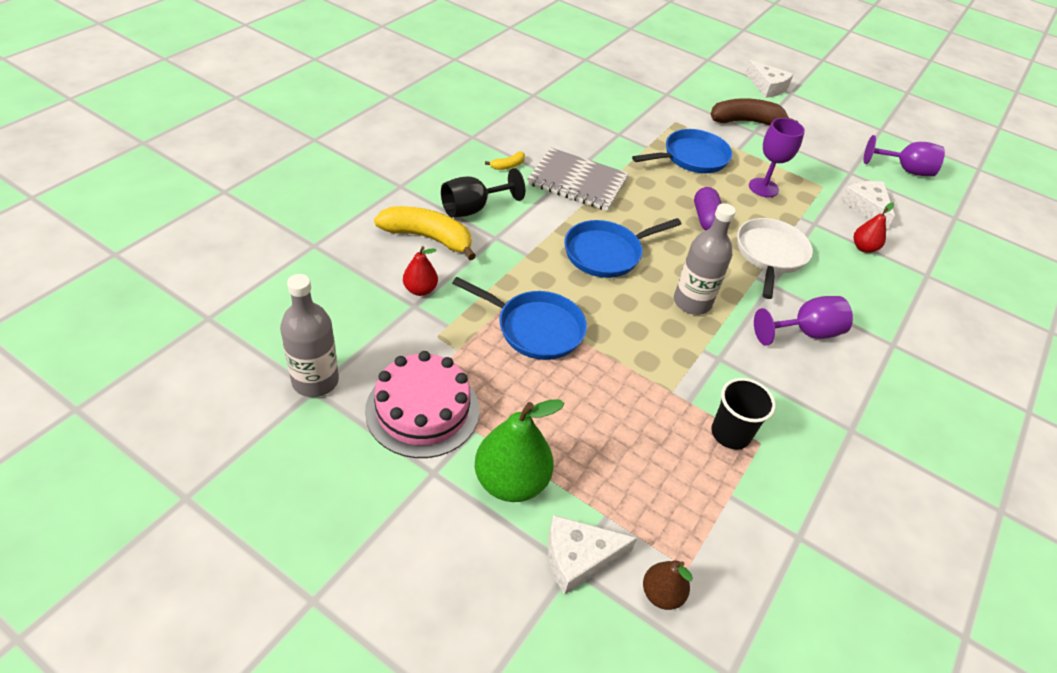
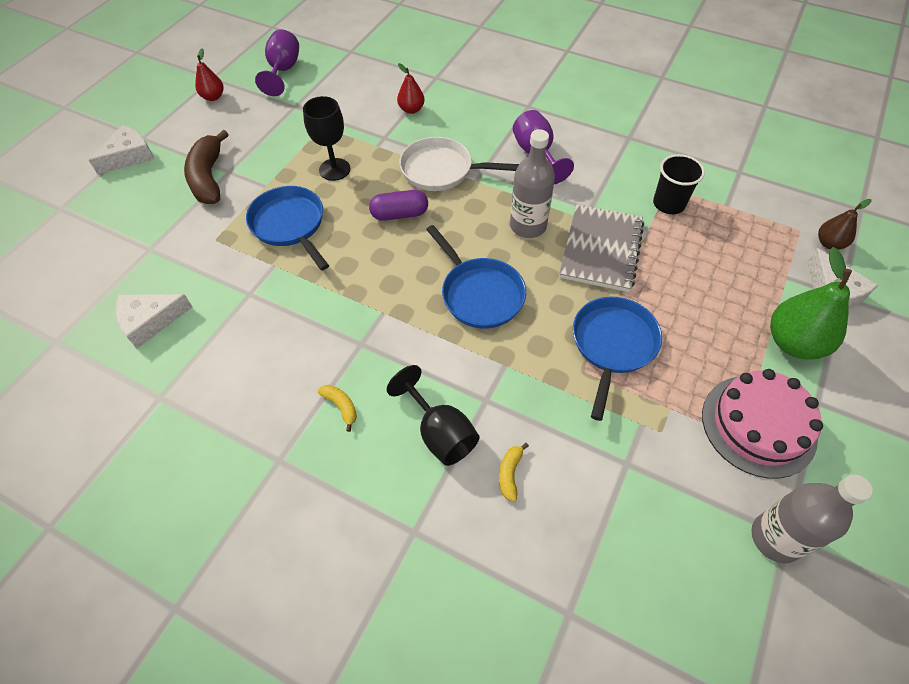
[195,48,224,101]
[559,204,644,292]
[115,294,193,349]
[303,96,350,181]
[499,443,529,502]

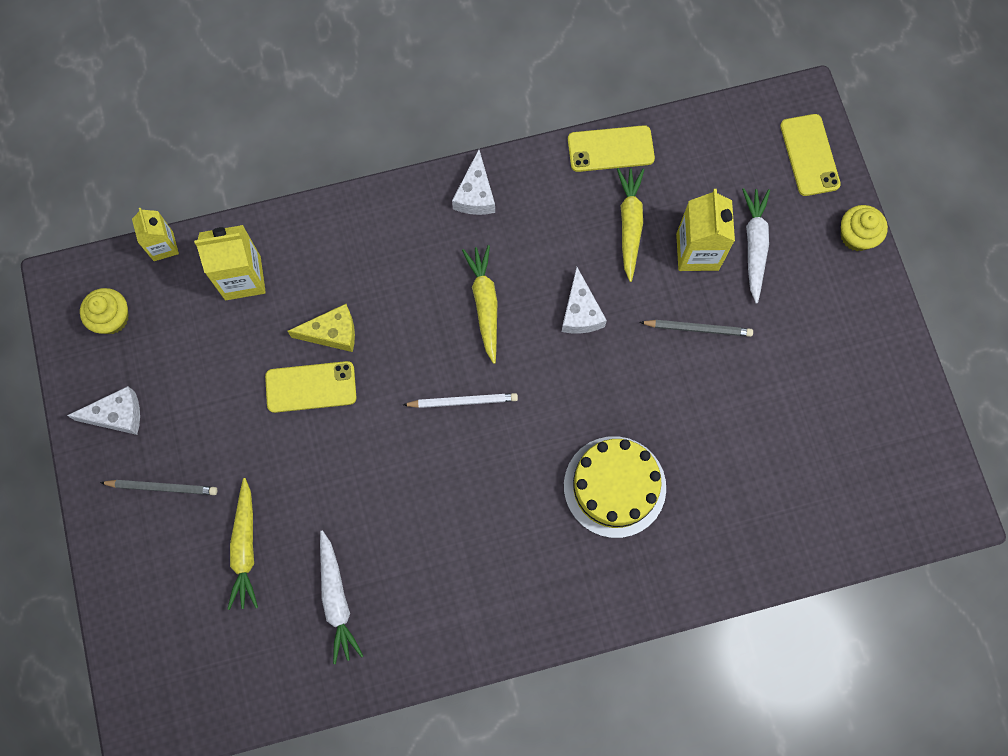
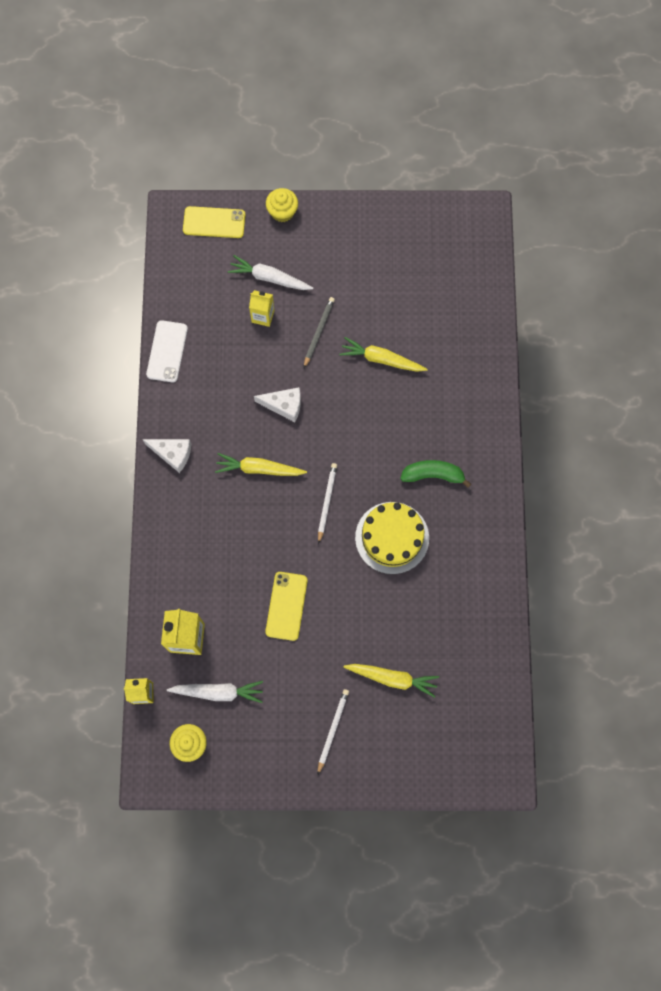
[67,386,140,435] (first image)
[288,304,355,352] (first image)
[400,460,471,488]
[167,681,263,703]
[355,502,429,574]
[339,337,428,372]
[317,689,349,775]
[146,320,188,382]
[249,290,274,327]

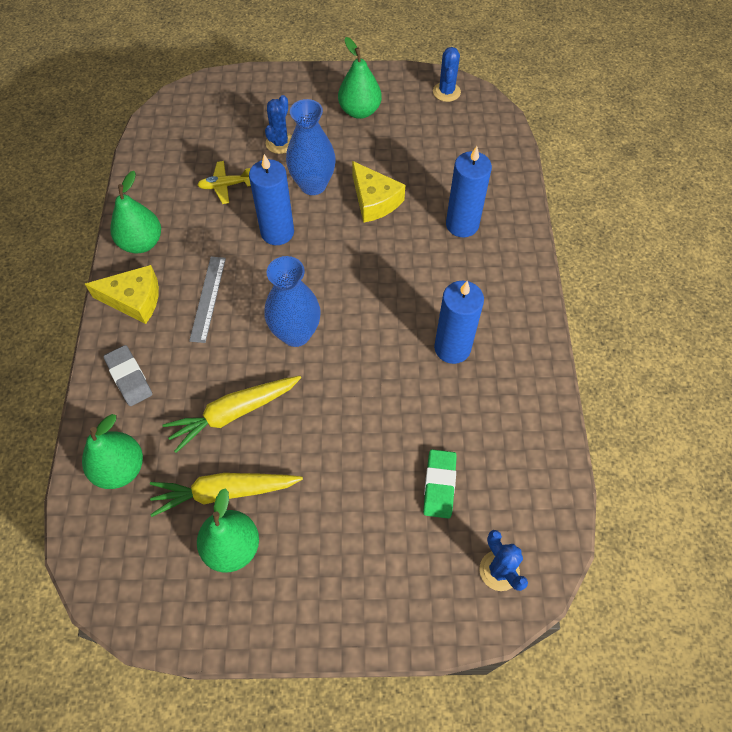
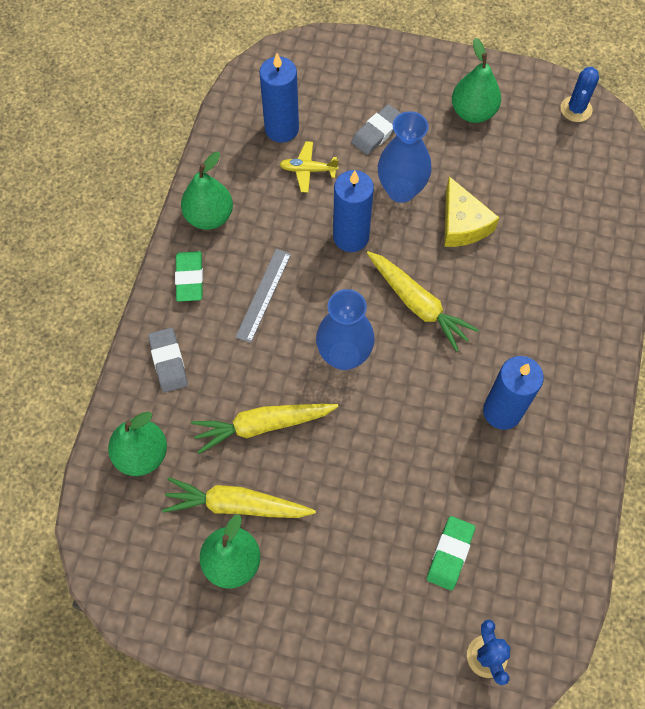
[367,251,479,352]
[259,53,299,143]
[175,251,203,302]
[351,104,401,155]

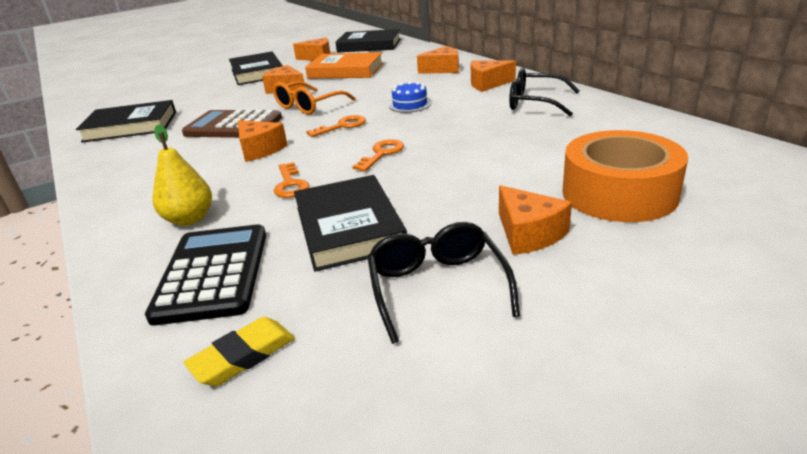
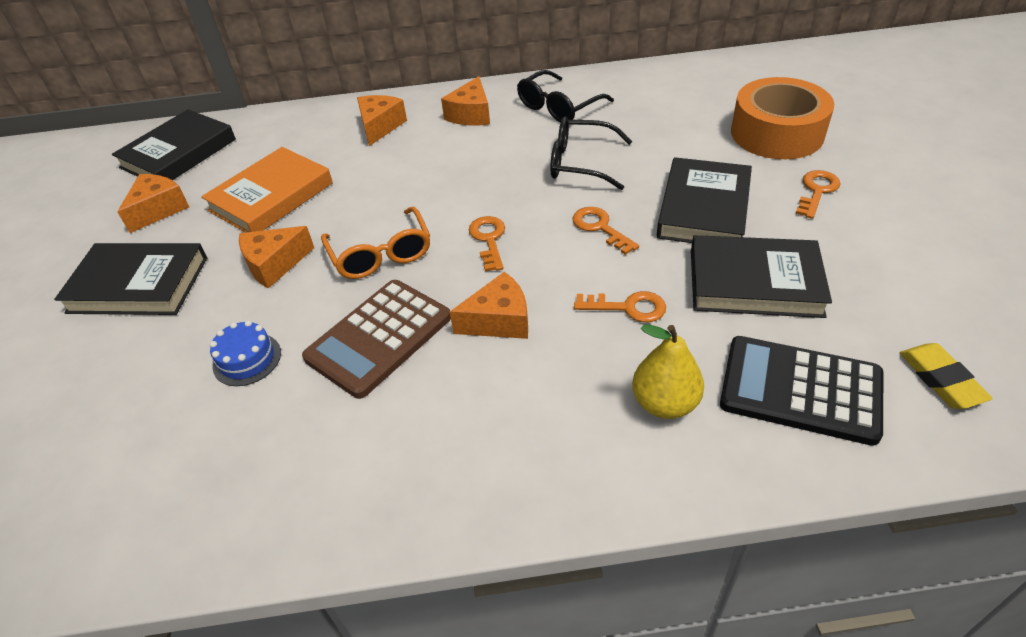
[656,157,752,243]
[550,116,632,190]
[210,320,281,386]
[796,170,841,219]

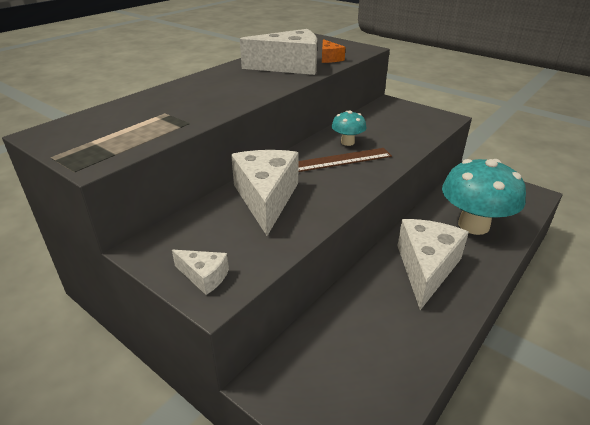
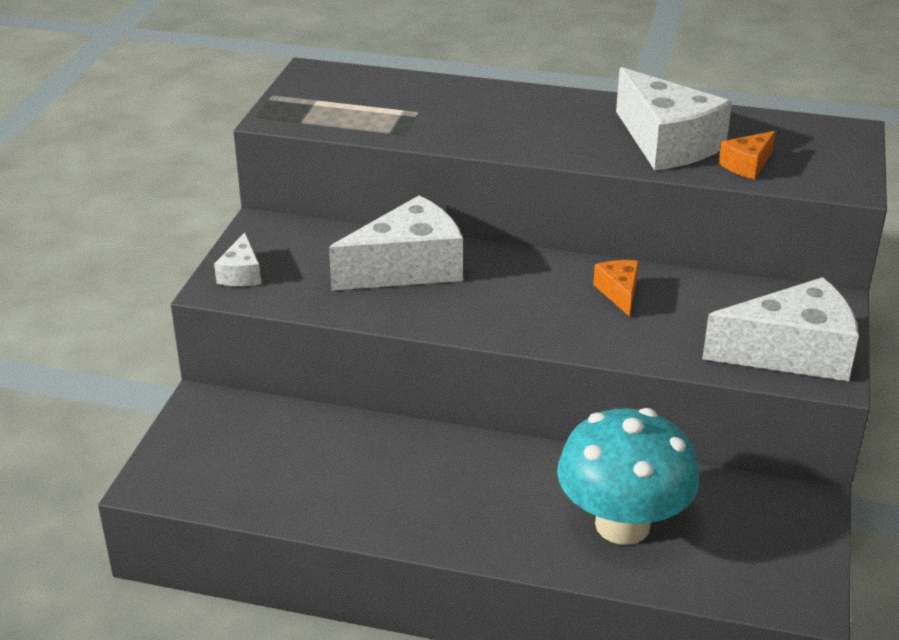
[298,148,392,172] (first image)
[702,277,859,381]
[593,260,639,317]

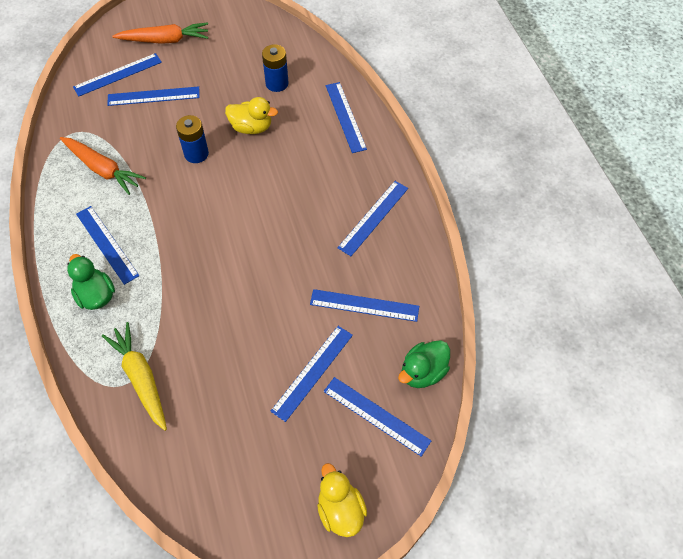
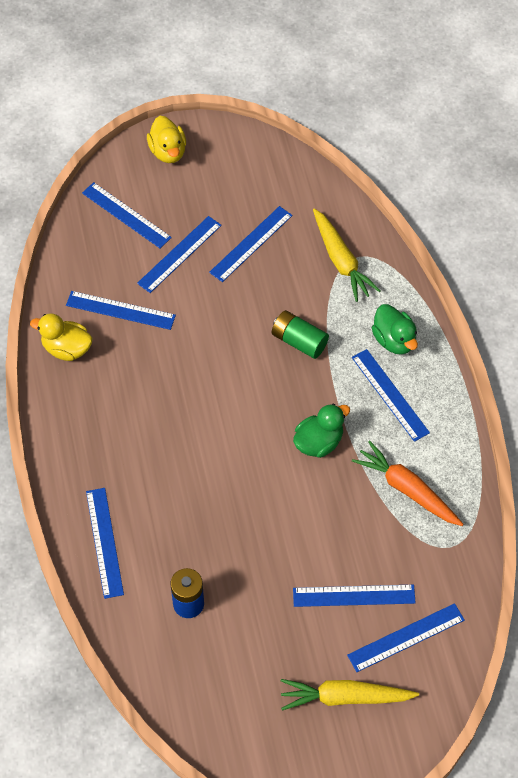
[176,115,209,163] (first image)
[272,310,329,359]
[30,313,93,361]
[209,206,293,282]
[293,404,350,458]
[281,679,419,710]

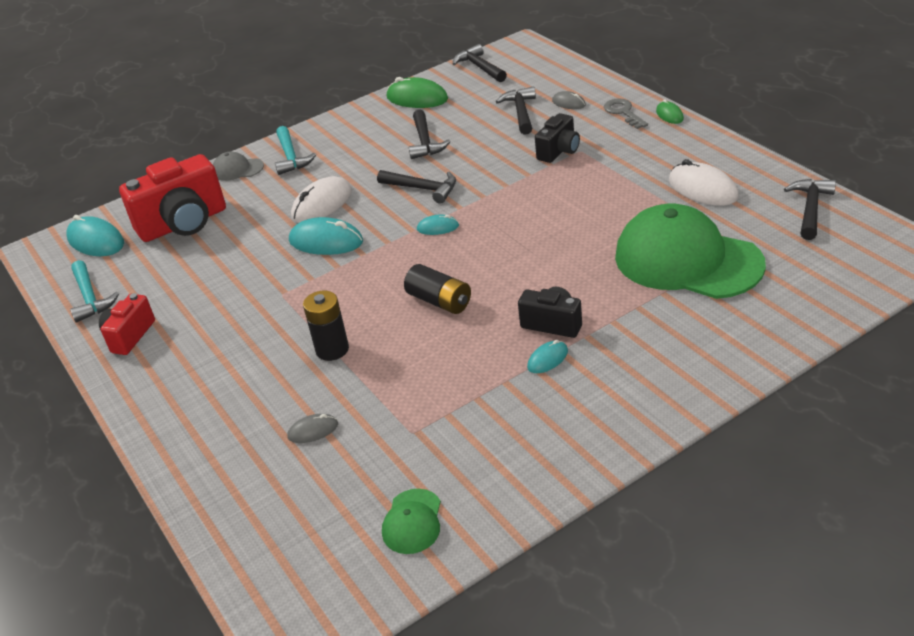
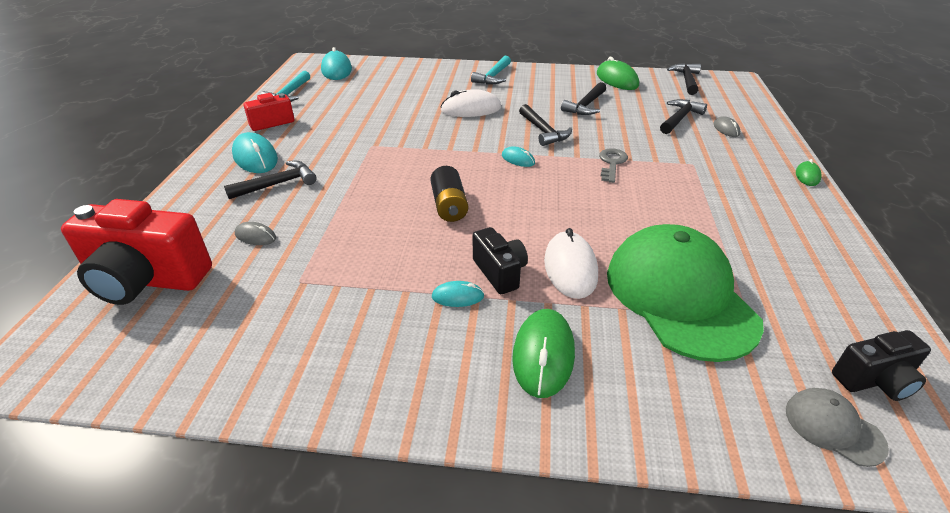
[303,291,349,361] (first image)
[382,489,441,554] (first image)
[512,309,575,398]
[61,199,212,305]
[786,388,889,467]
[232,132,278,173]
[832,330,931,401]
[599,148,628,183]
[544,228,598,299]
[224,161,317,199]

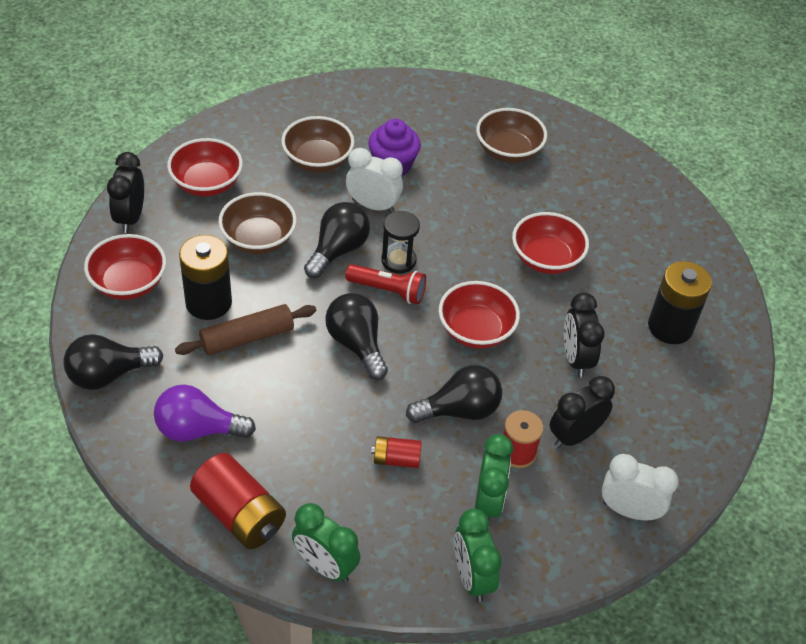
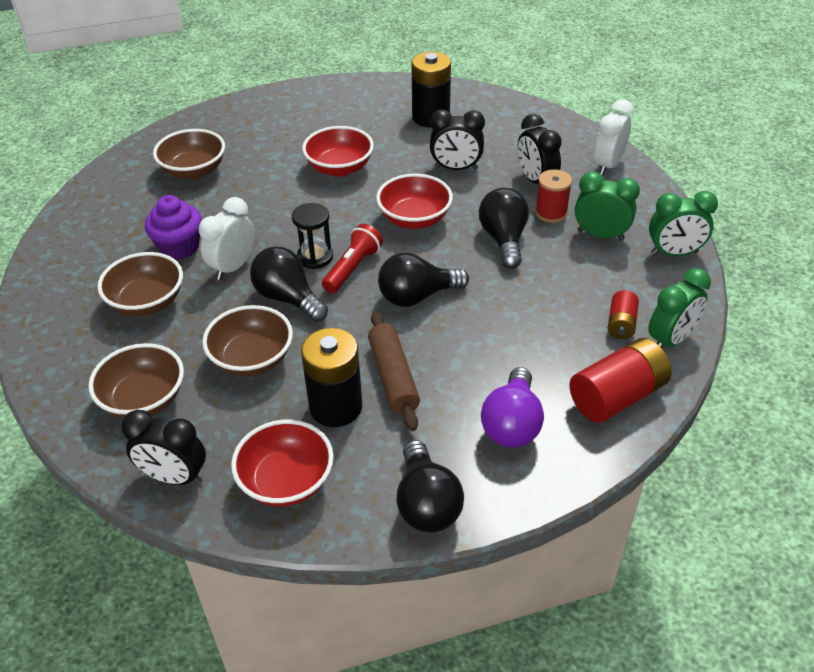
[608,290,639,339]
[88,343,184,418]

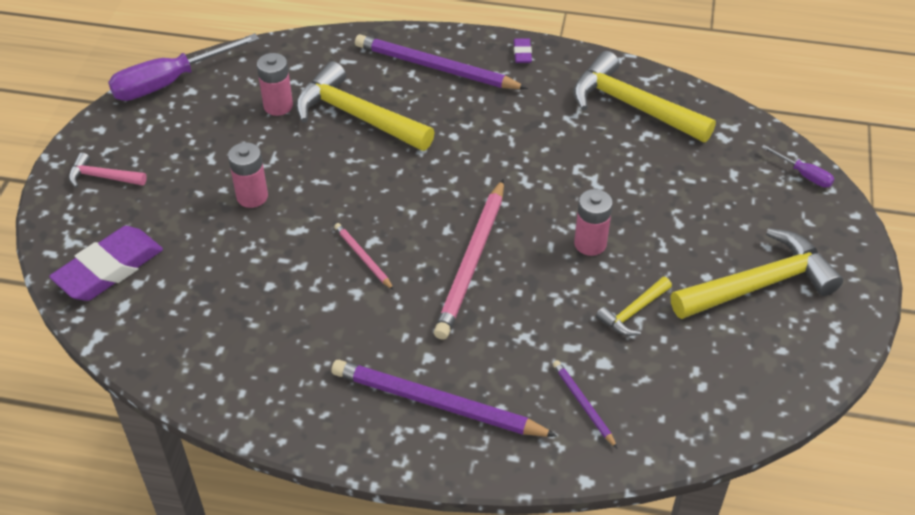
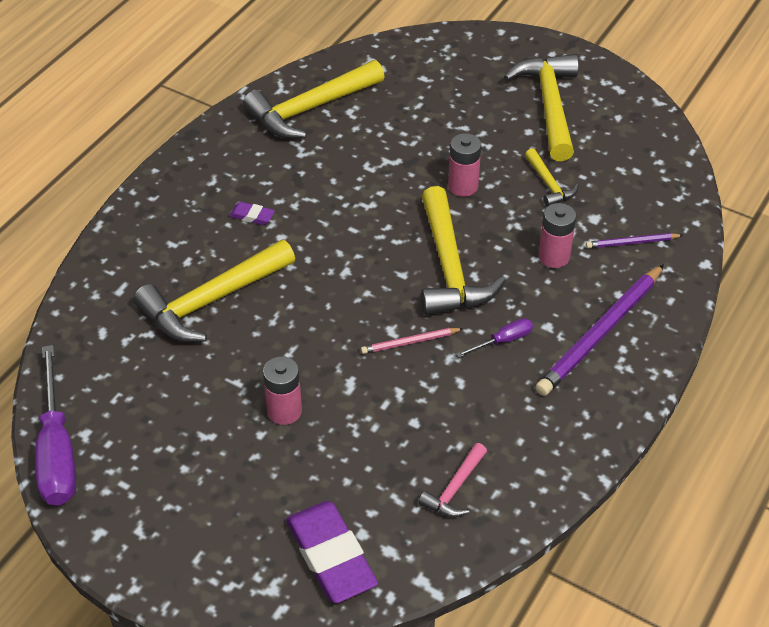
[355,34,528,89] (first image)
[418,443,487,517]
[539,203,576,268]
[229,202,275,225]
[456,318,533,357]
[421,186,506,315]

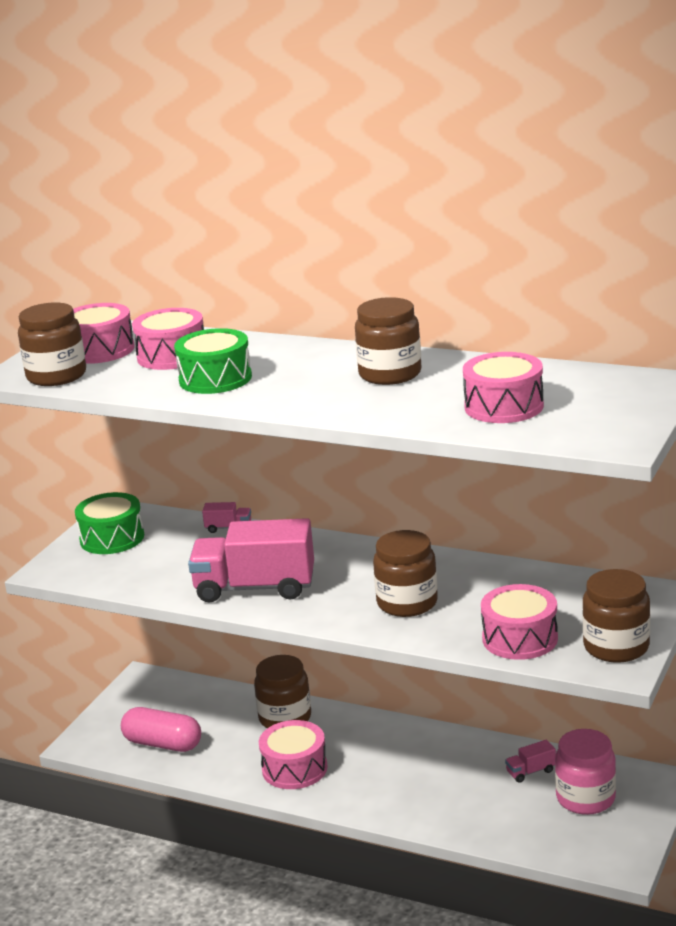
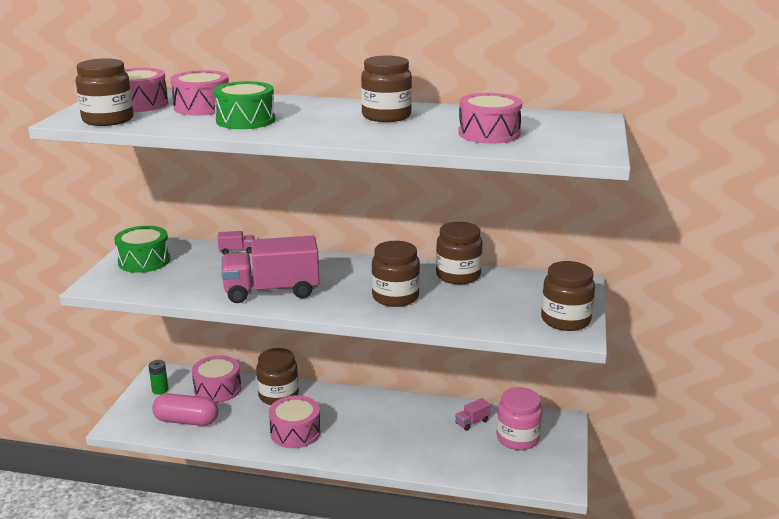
[148,360,169,394]
[436,222,482,284]
[192,355,241,403]

